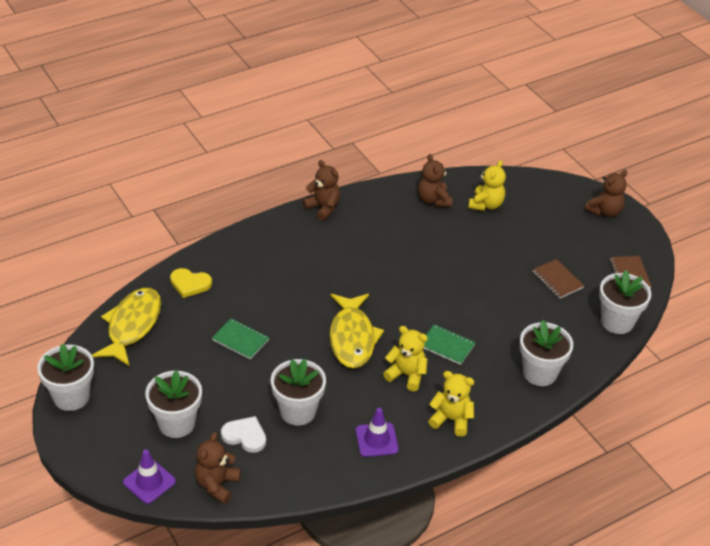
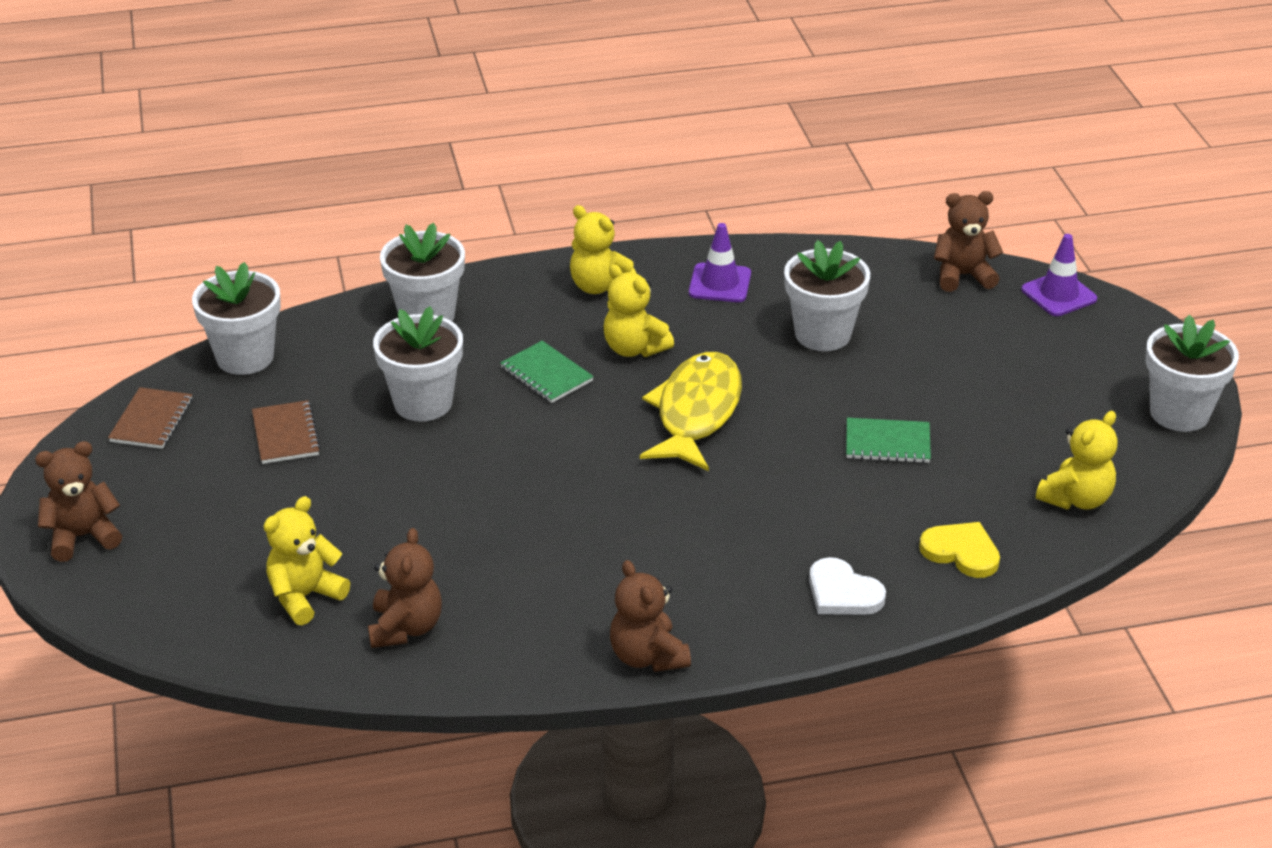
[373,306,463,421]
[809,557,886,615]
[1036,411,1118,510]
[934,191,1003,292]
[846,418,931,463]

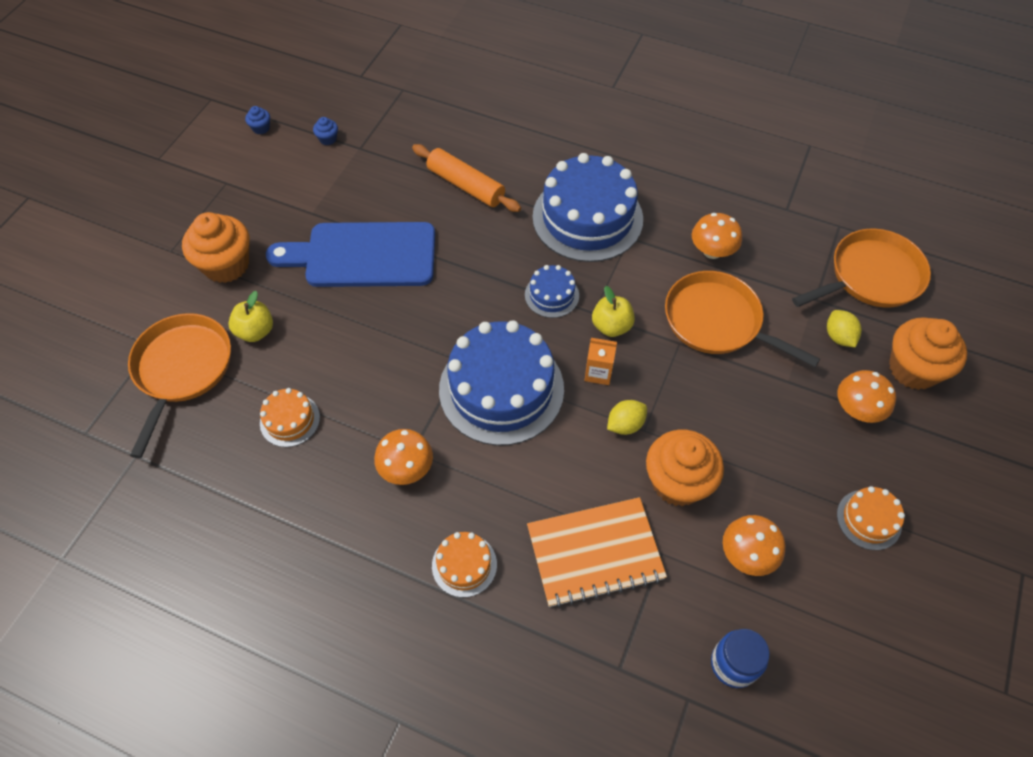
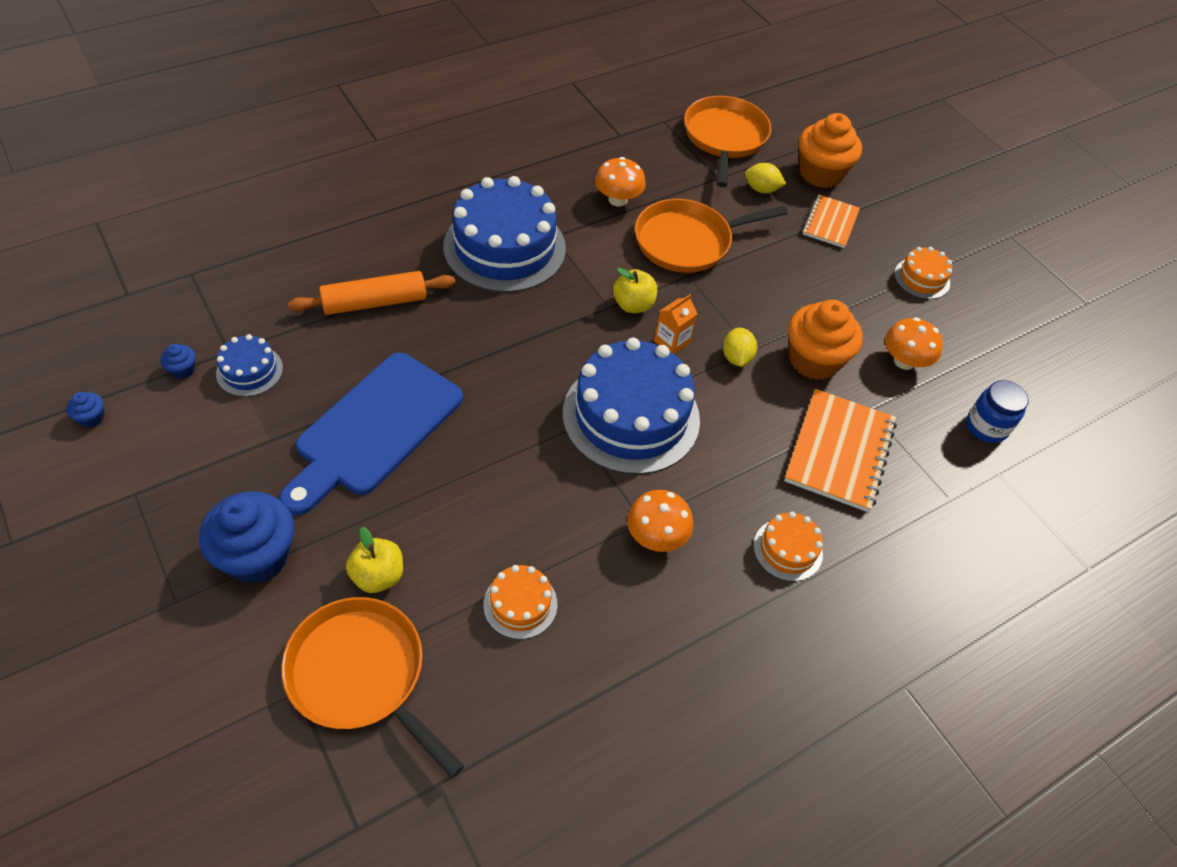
[216,334,283,397]
[802,195,860,248]
[199,491,294,584]

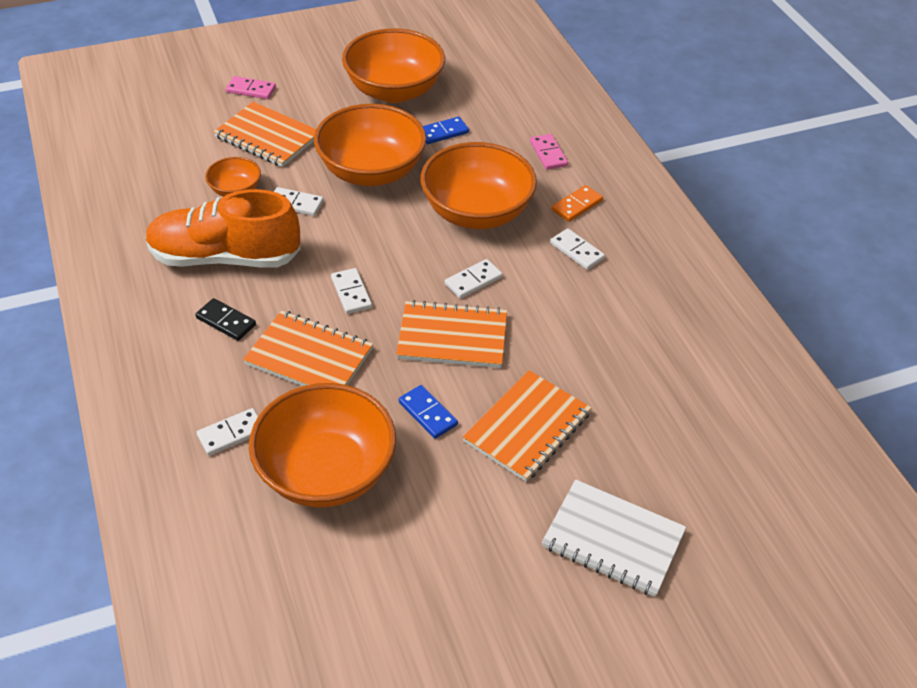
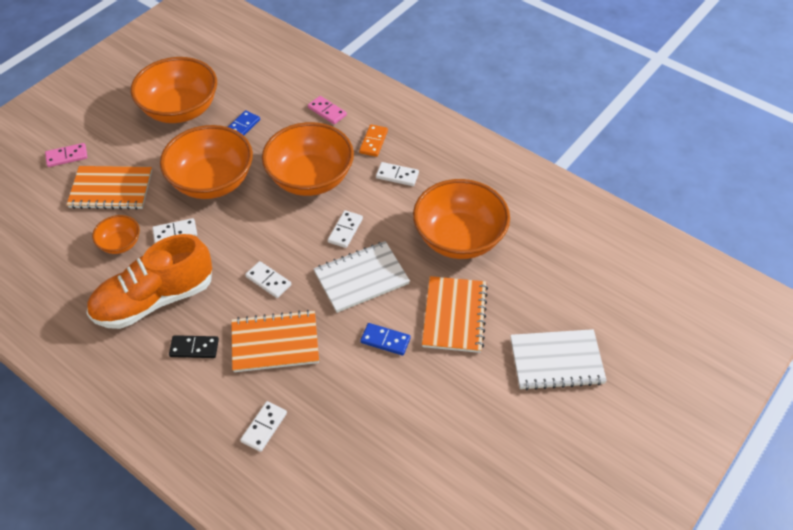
[413,179,510,259]
[314,241,410,313]

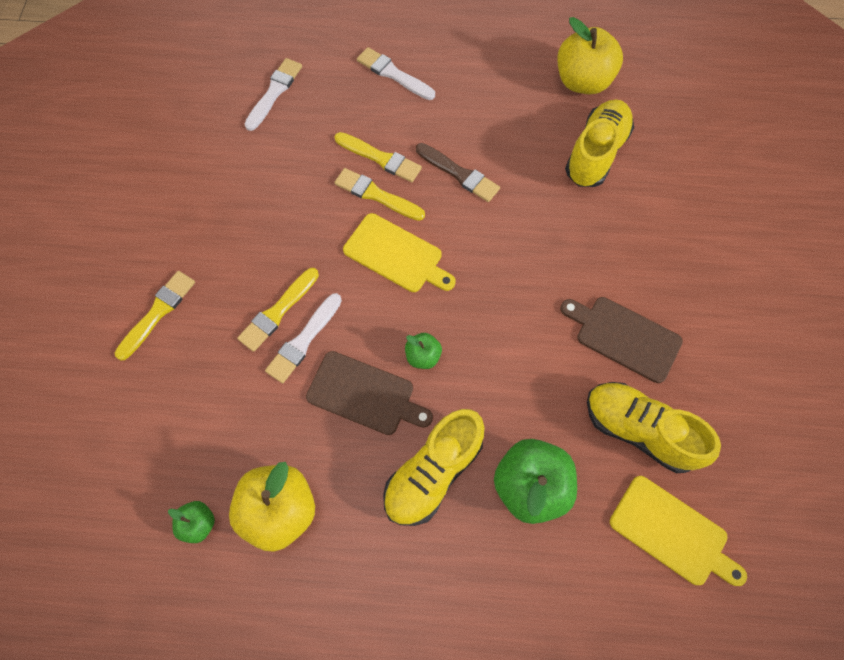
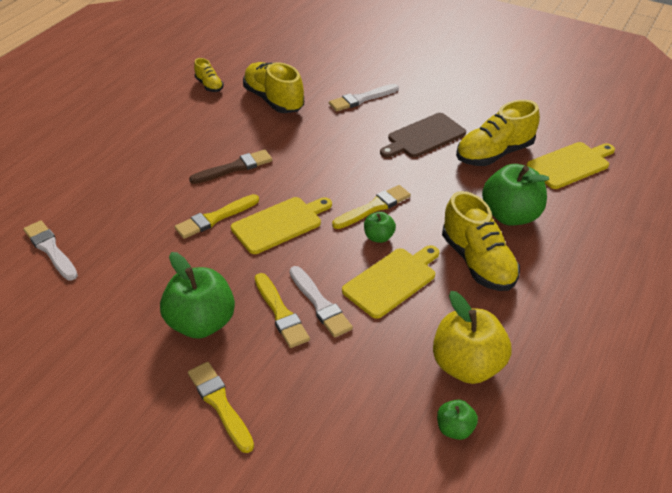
[160,252,235,339]
[332,185,411,229]
[329,84,399,111]
[194,58,224,92]
[342,245,439,319]

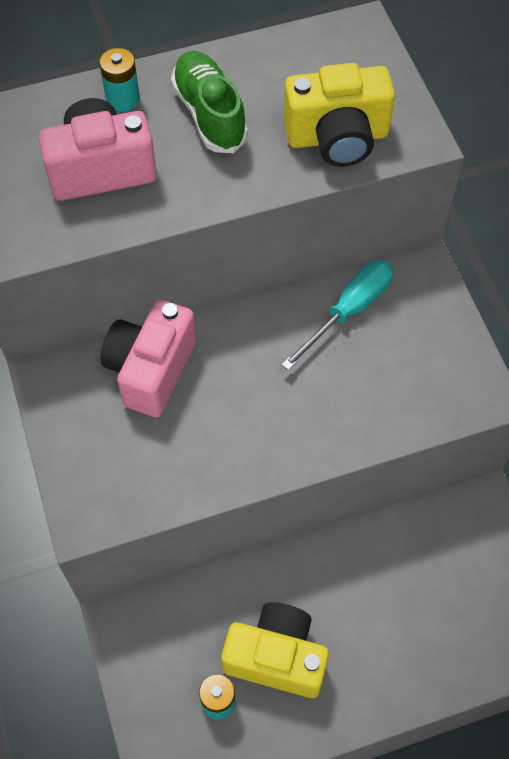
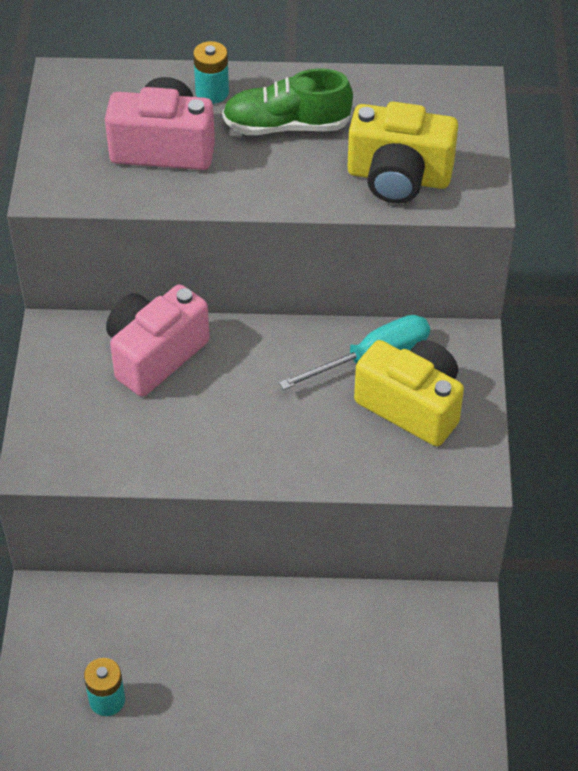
[354,340,464,446]
[222,68,353,135]

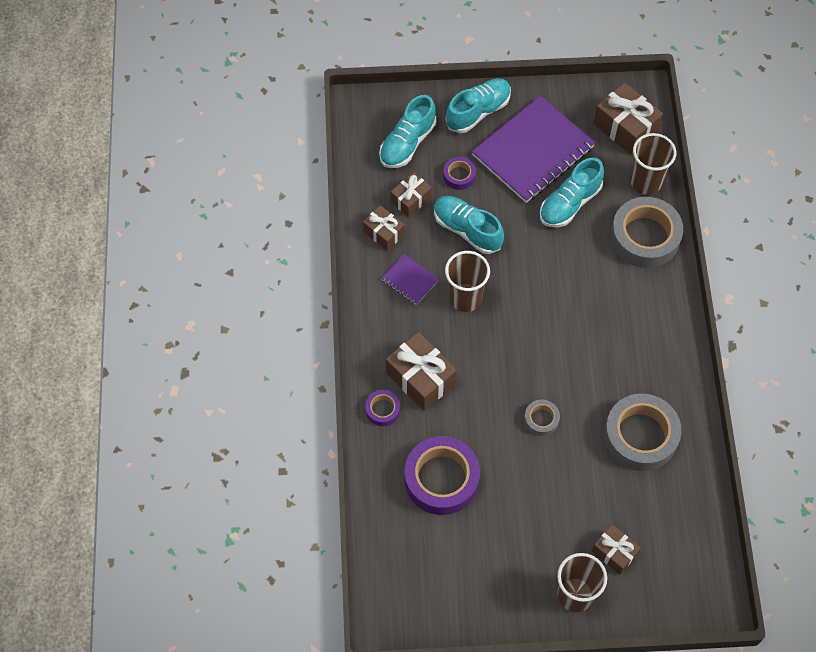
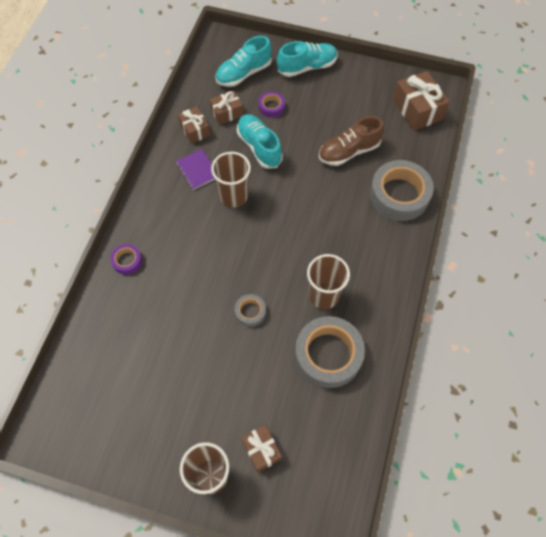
[386,332,457,411] (first image)
[405,436,480,515] (first image)
[472,96,595,203] (first image)
[307,254,350,309]
[319,116,384,166]

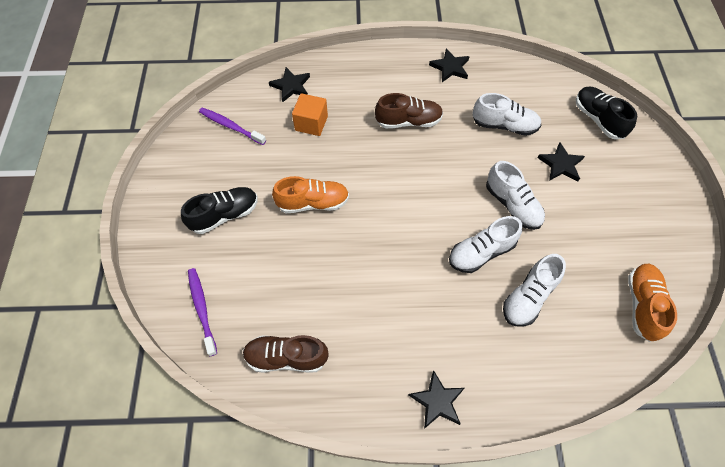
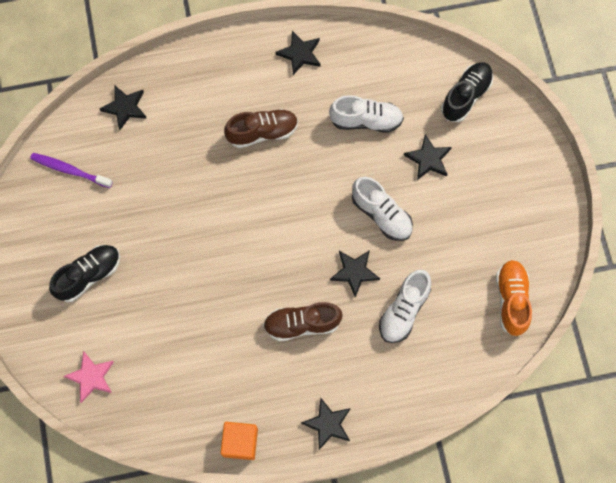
[272,176,349,213] (first image)
[263,302,342,341]
[220,422,258,460]
[63,351,114,403]
[330,250,380,297]
[441,62,493,122]

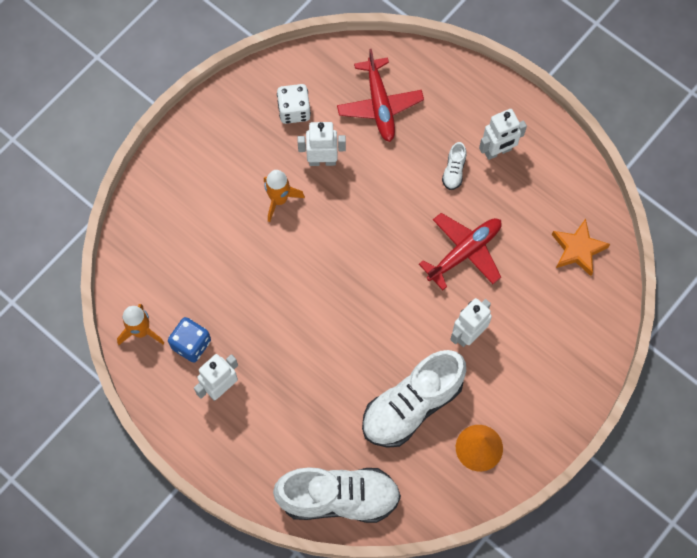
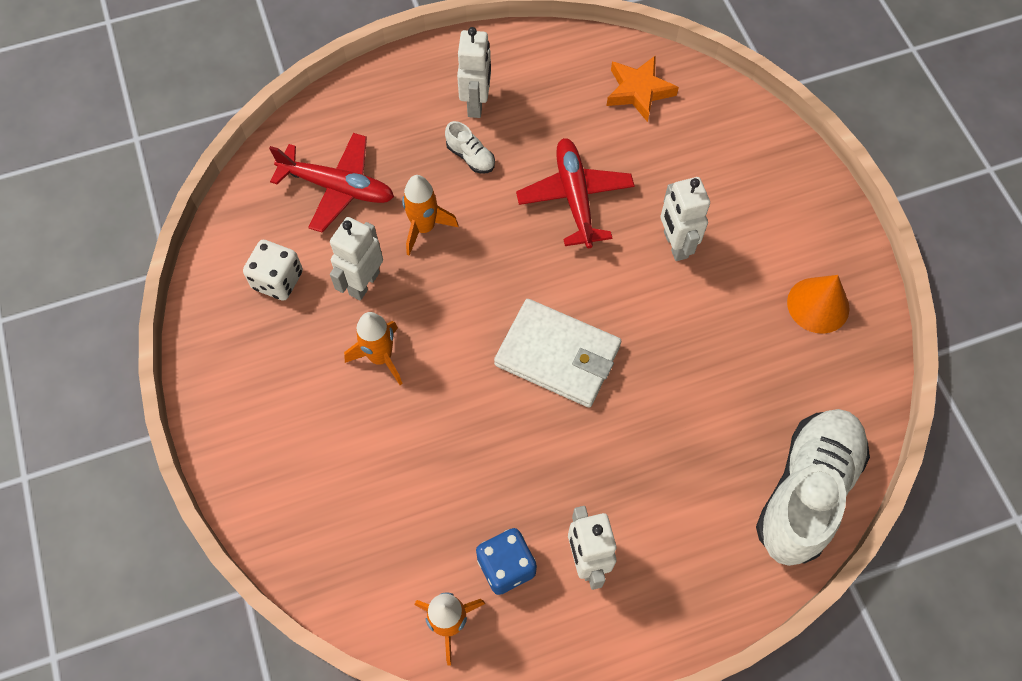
[362,350,466,448] (first image)
[402,175,458,255]
[494,299,621,408]

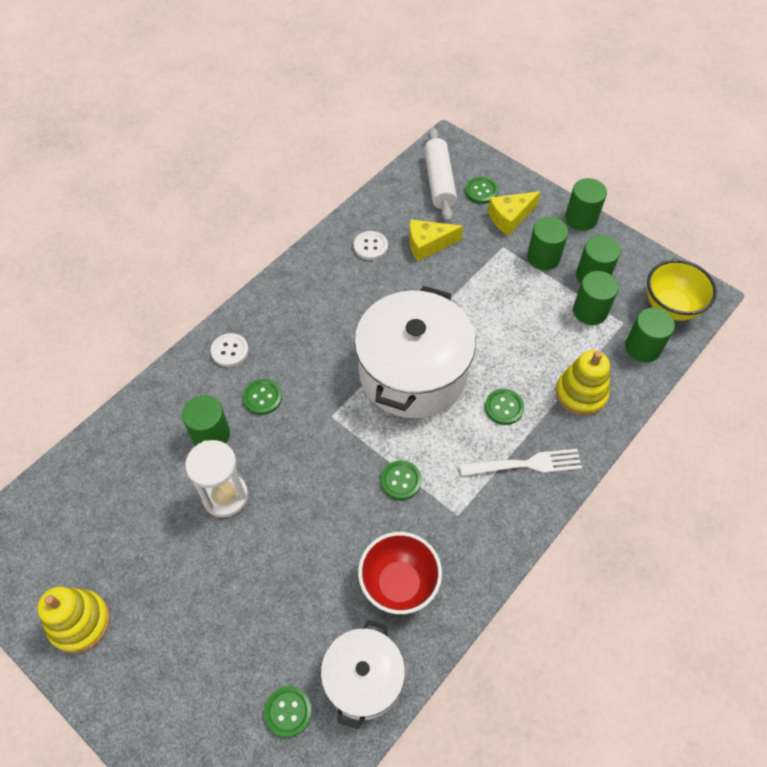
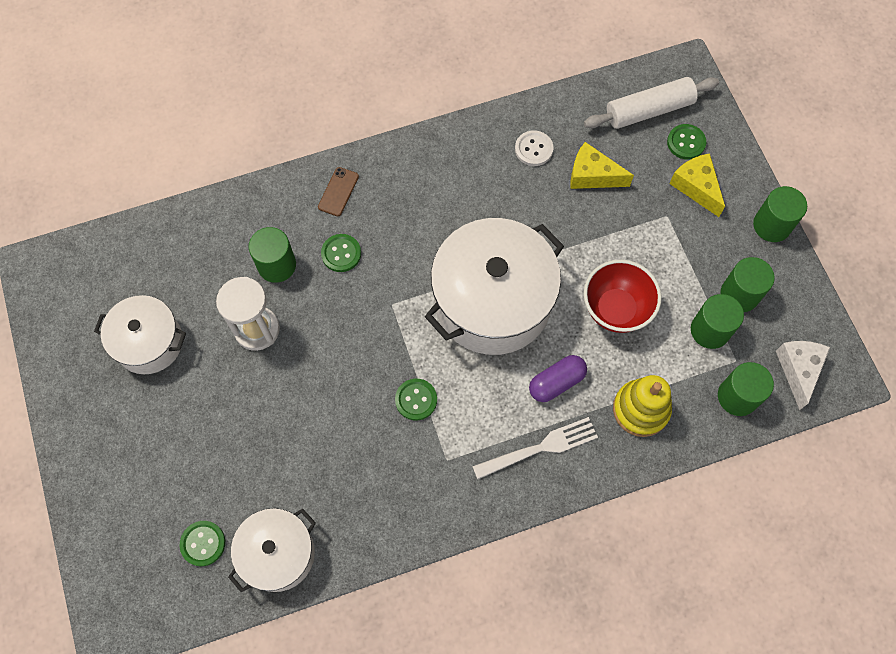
[37,587,110,653] (first image)
[527,217,568,270] (first image)
[94,295,186,374]
[584,259,662,333]
[318,167,359,216]
[529,355,587,402]
[776,341,830,410]
[584,77,719,129]
[472,417,598,479]
[669,153,725,217]

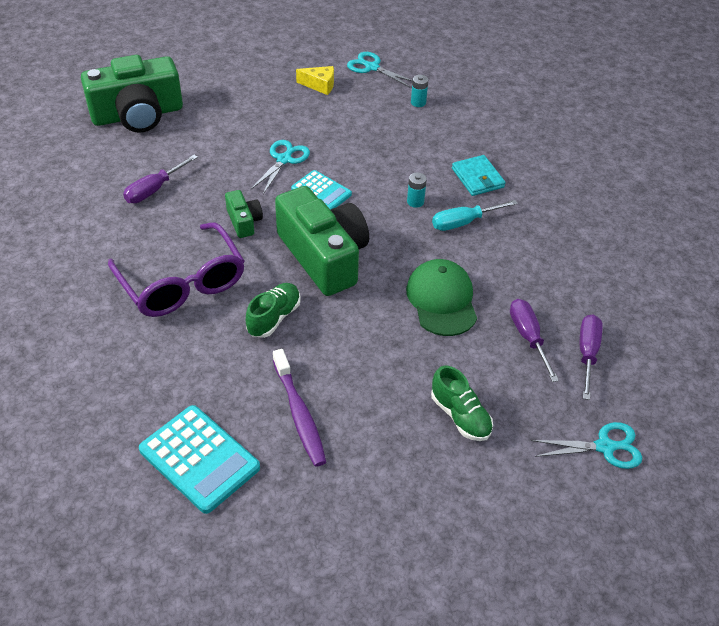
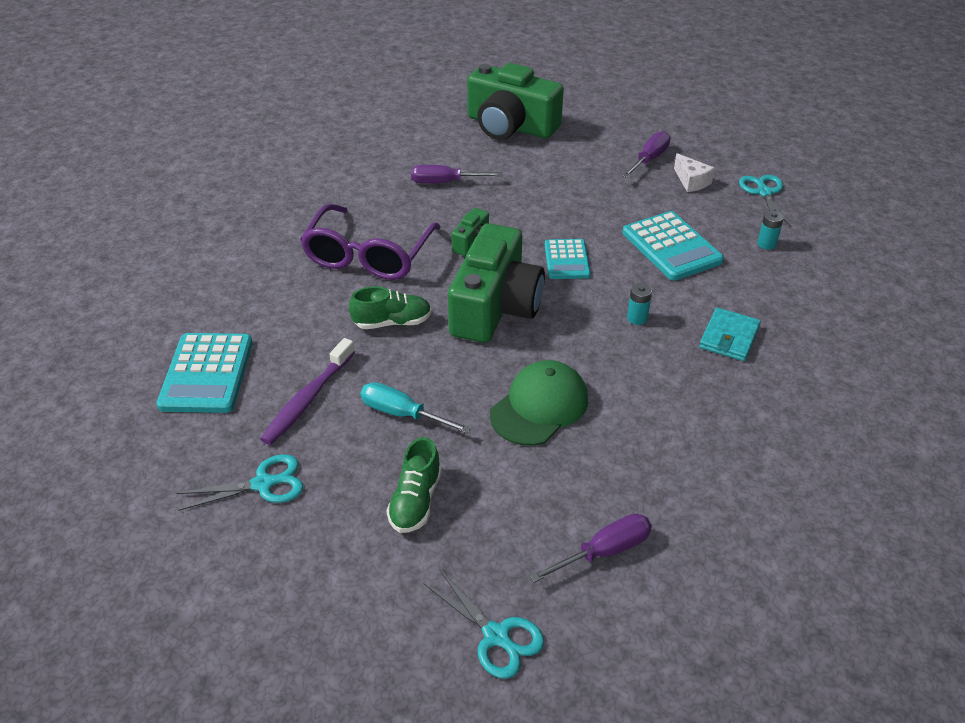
[623,211,724,281]
[176,454,303,511]
[361,382,471,433]
[622,131,670,178]
[674,153,715,192]

